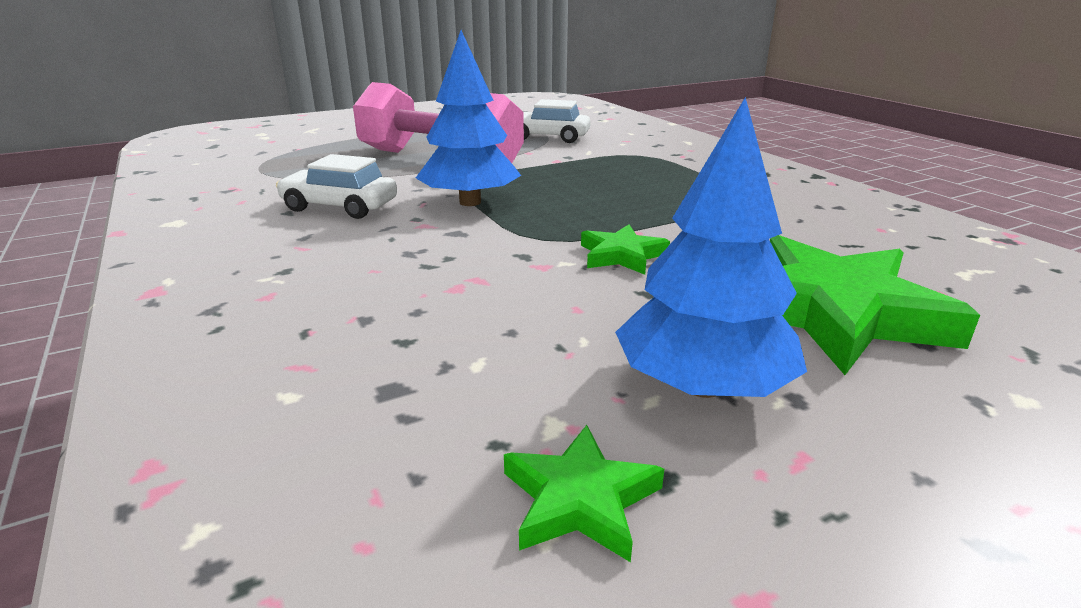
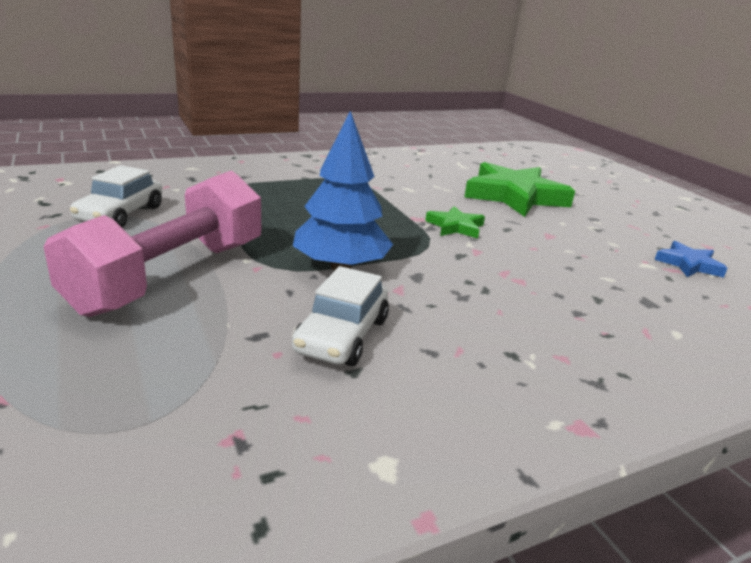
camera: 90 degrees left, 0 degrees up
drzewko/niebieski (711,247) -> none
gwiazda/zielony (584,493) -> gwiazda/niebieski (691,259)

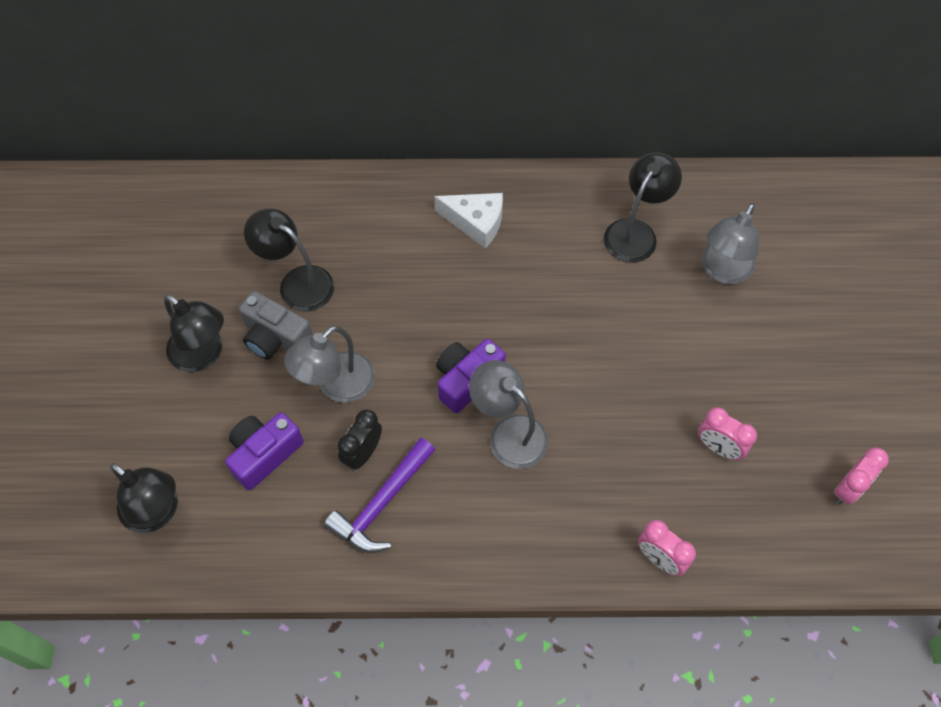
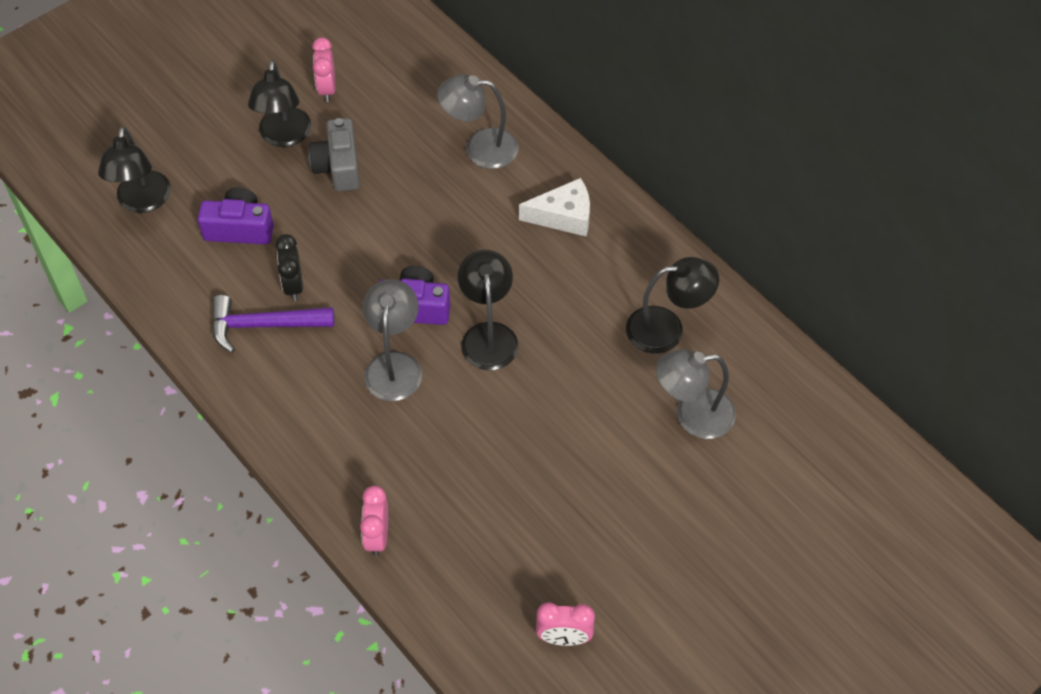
camera: 50 degrees right, 5 degrees down
lampka/czarny (289,260) -> lampka/czarny (488,310), move
lampka/szary (329,364) -> lampka/szary (478,121), move
budzik/różowy (727,433) -> budzik/różowy (324,69), move
budzik/czarny (359,440) -> budzik/czarny (289,267), 90 degrees counterclockwise
ser/biały (469,220) -> ser/biały (554,207), 75 degrees counterclockwise

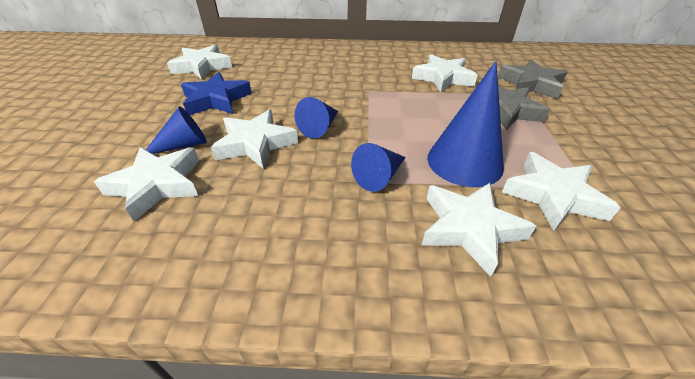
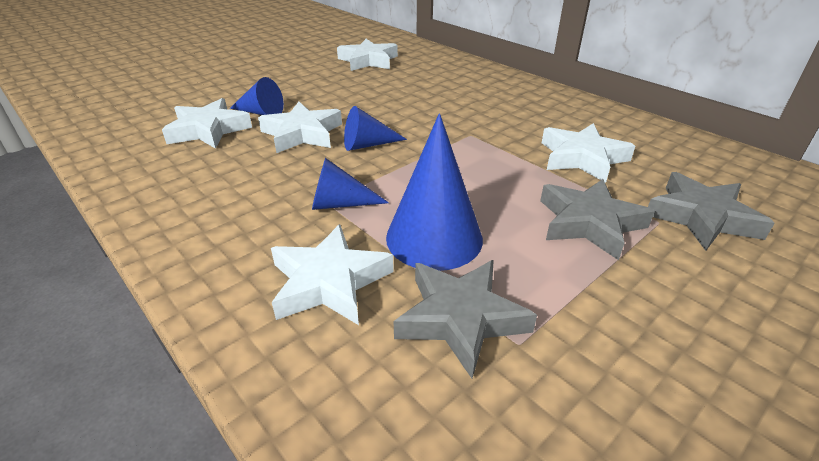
camera: 45 degrees right, 5 degrees down
gwiazda/niebieski (216,93) -> none
gwiazda/biały (561,191) -> gwiazda/szary (465,319)

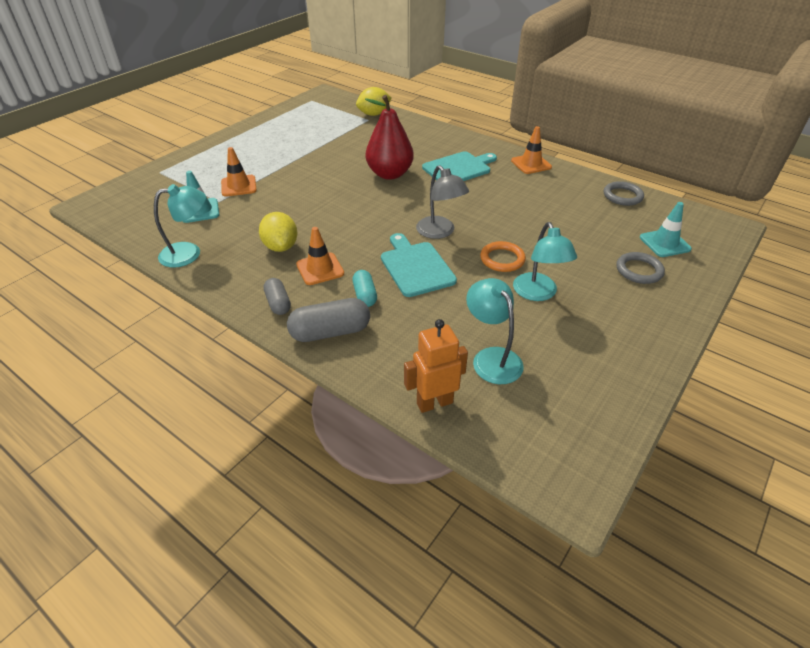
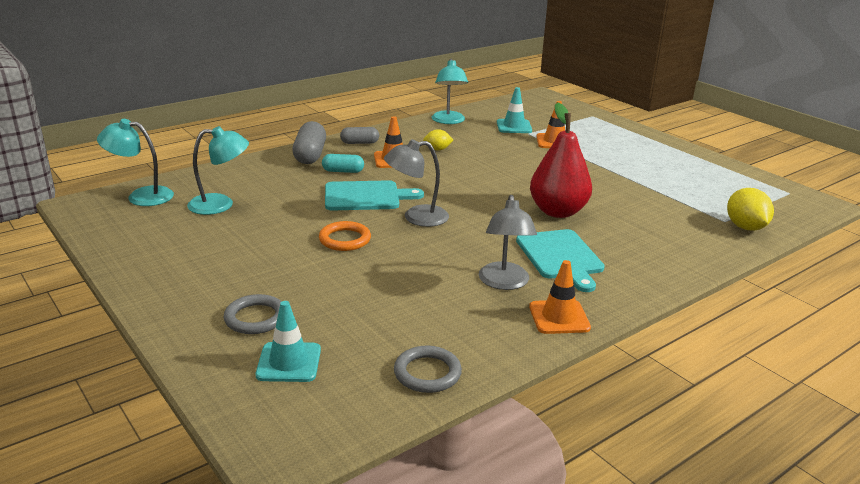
camera: 105 degrees right, 15 degrees down
robot/pomarańczowy (436,366) -> none
none -> lampka/szary (508,242)
lampka/turkusowy (545,261) -> lampka/turkusowy (135,162), move
cytryna/żółty (278,232) -> cytryna/żółty (438,140), x0.61

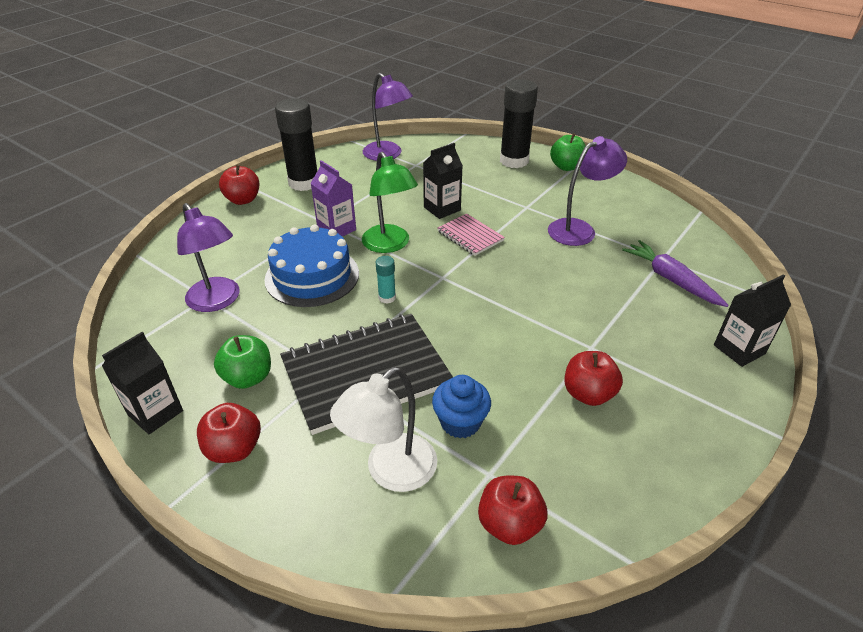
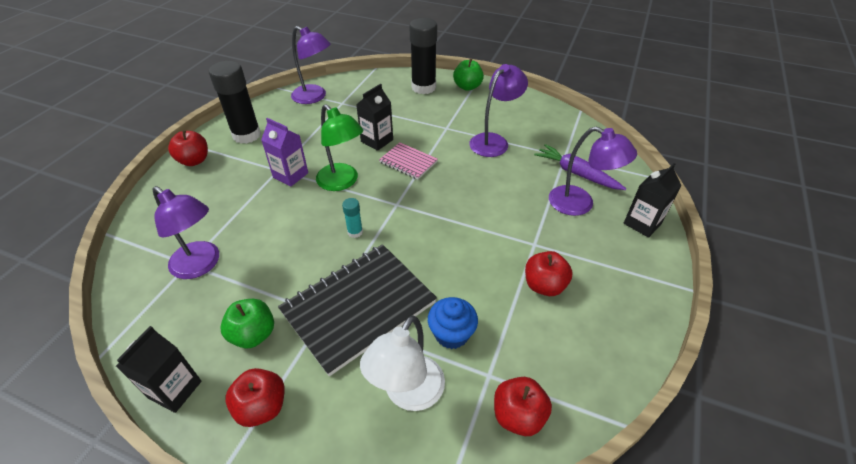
camera: 15 degrees left, 5 degrees up
tort/niebieski (311,266) -> none
none -> lampka/fioletowy (593,171)

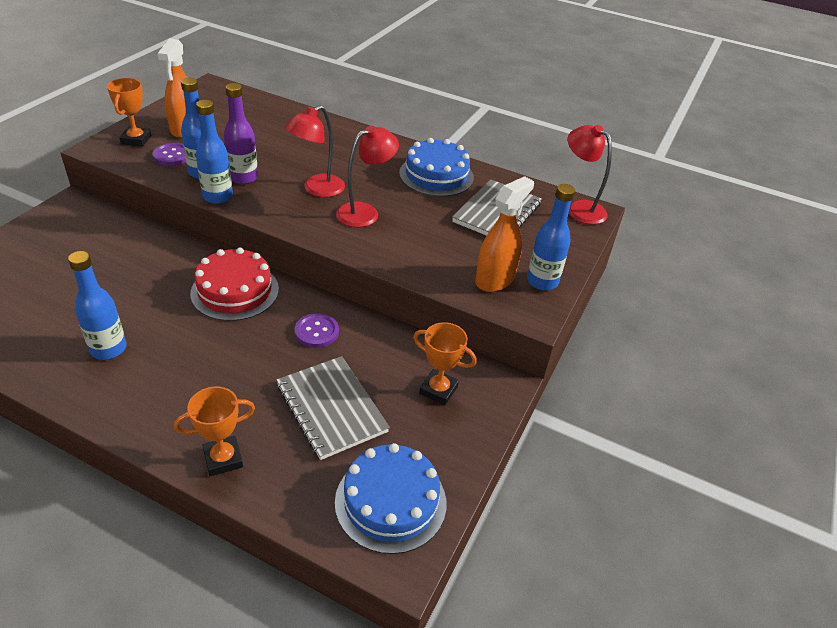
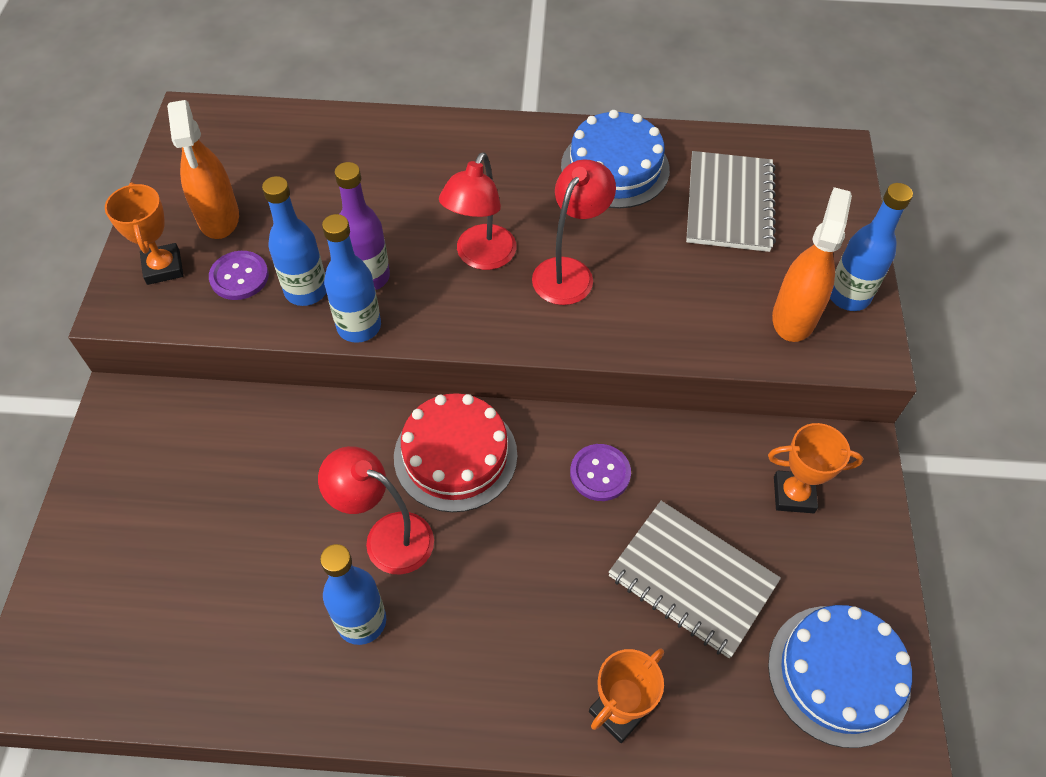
camera: 20 degrees left, 15 degrees up
lampka/czerwony (590,174) -> lampka/czerwony (376,510), move

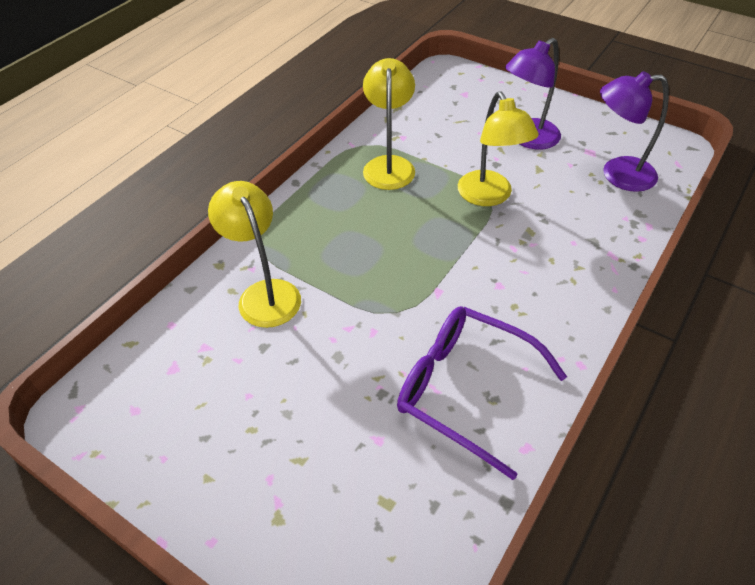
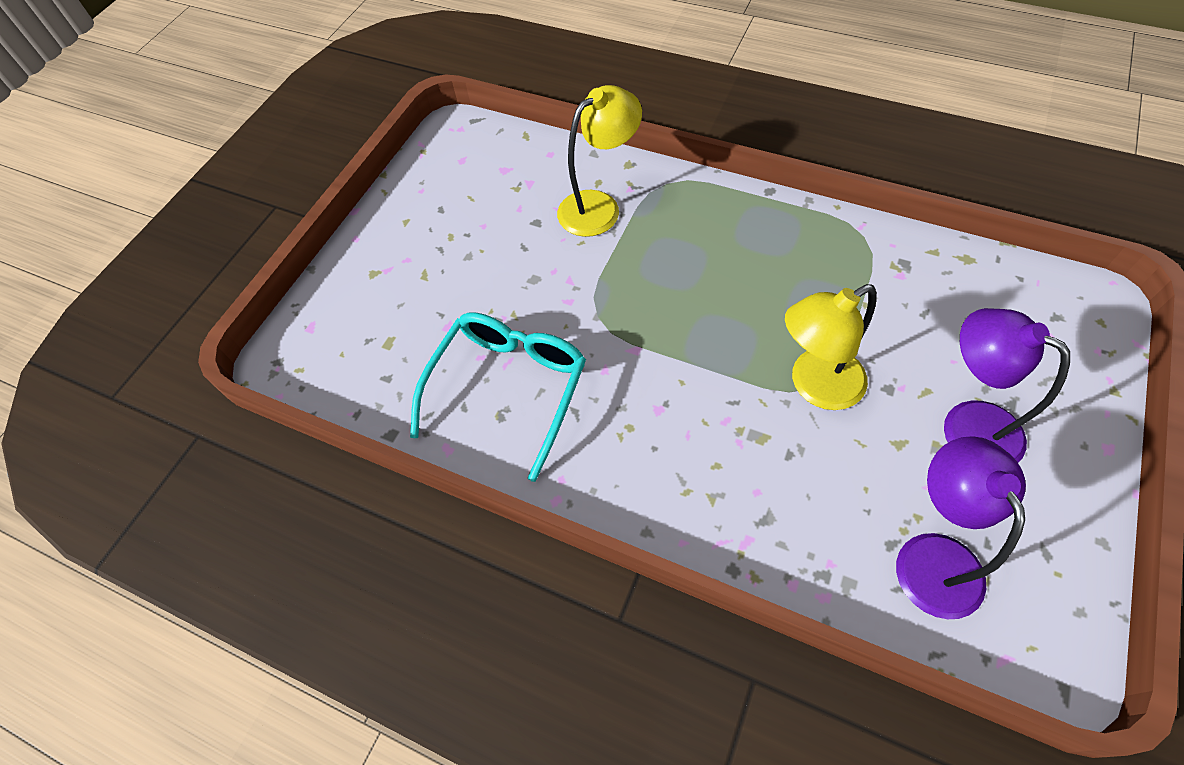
camera: 85 degrees right, 10 degrees up
lampka/żółty (389,124) -> none
okulary/fioletowy (482,393) -> okulary/turkusowy (498,397)

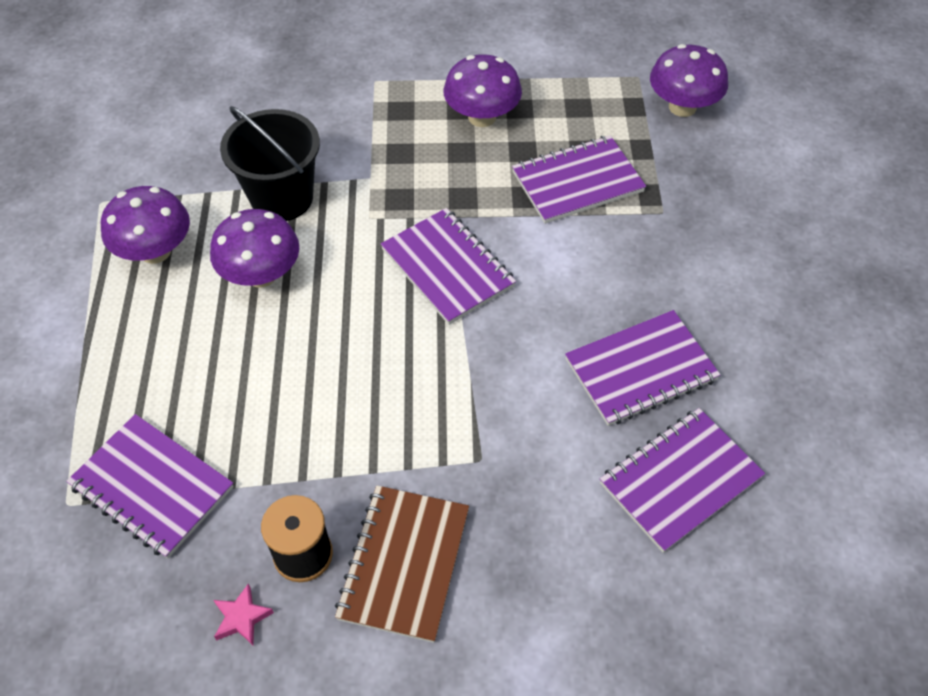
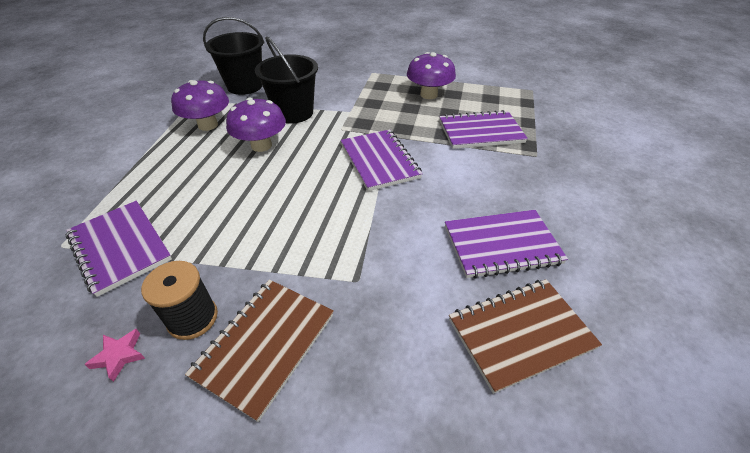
camera: 15 degrees right, 10 degrees down
grzyb/fioletowy (689,80) -> none
none -> wiadro/czarny (234,56)
zeszyt/fioletowy (682,480) -> zeszyt/brązowy (525,336)

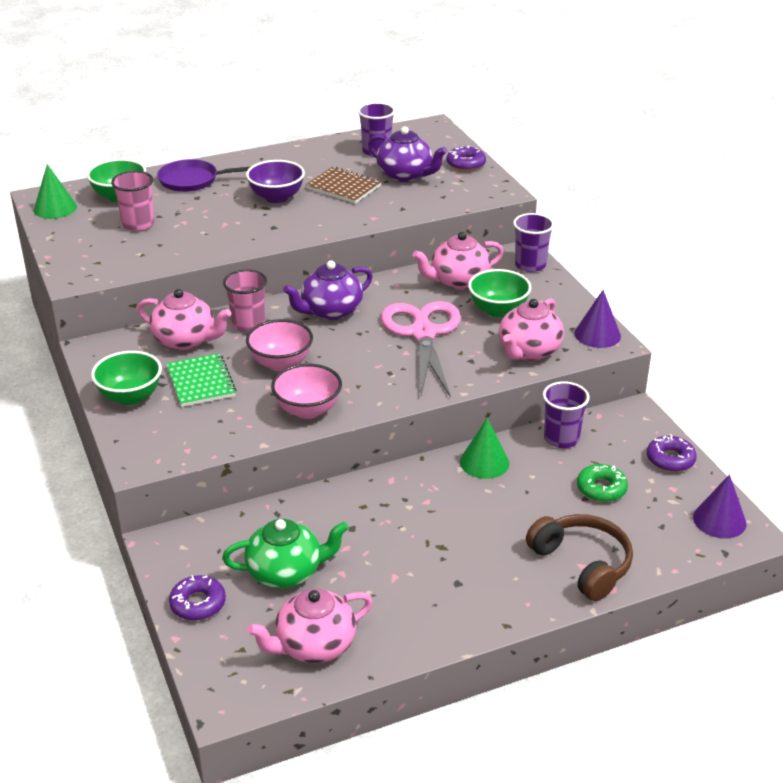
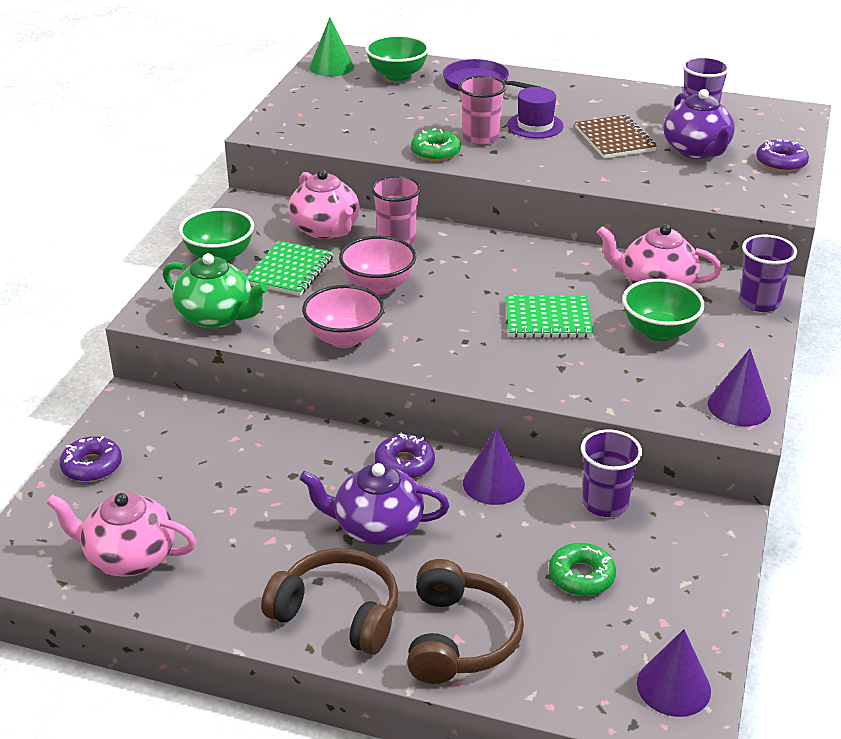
camera: 40 degrees right, 0 degrees up
imbryk/różowy (531,330) -> none
none -> słuchawki/brązowy (329,601)
none -> donut/zielony (436,144)
szklanka/różowy (132,201) -> szklanka/różowy (482,110), move
imbryk/zielony (285,553) -> imbryk/zielony (215,291), move
imbryk/fioletowy (328,290) -> imbryk/fioletowy (374,504), move
donut/fioletowy (672,453) -> donut/fioletowy (405,456), move
miska/fioletowy (275,181) -> kapelusz/fioletowy (535,112)
nożyczki/różowy (421,349) -> zeszyt/zielony (550,317)
stożek/zielony (484,448) -> stożek/fioletowy (494,466)

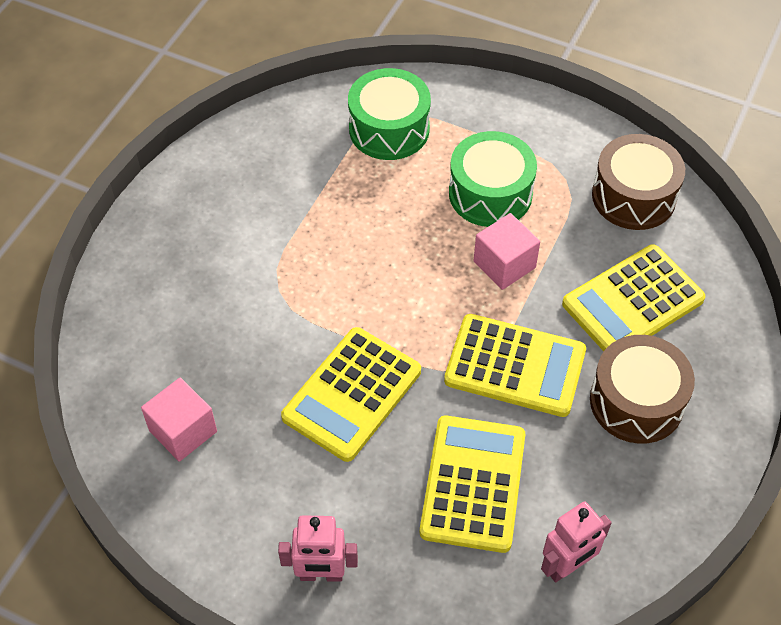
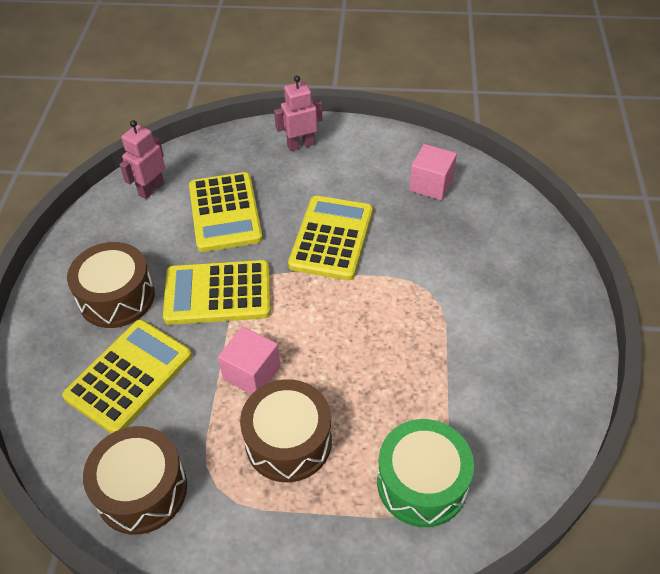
camera: 160 degrees right, 5 degrees down
bęben/zielony (493,179) -> bęben/brązowy (286,430)

